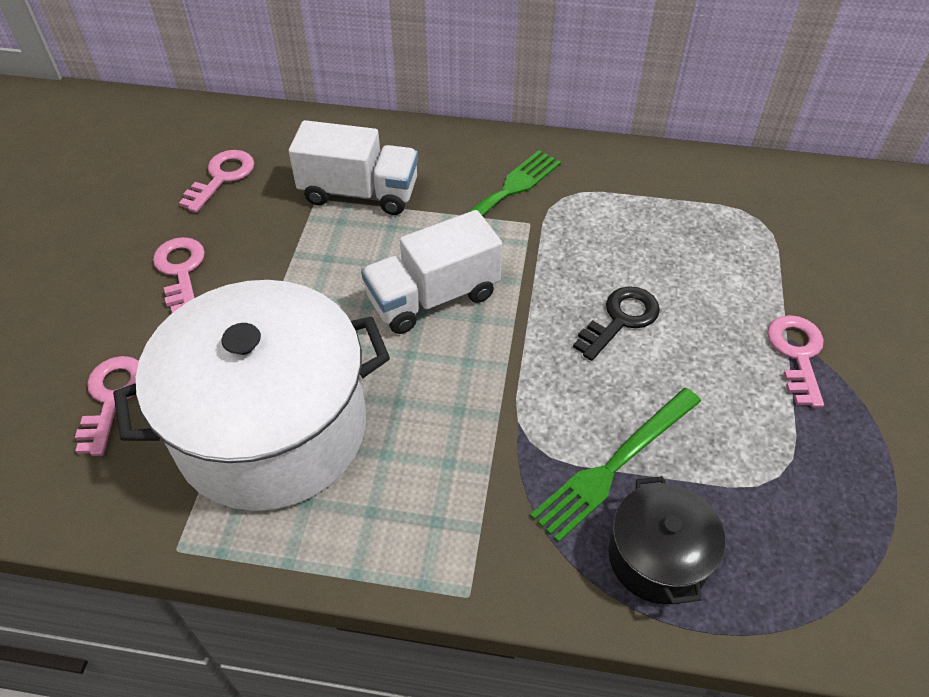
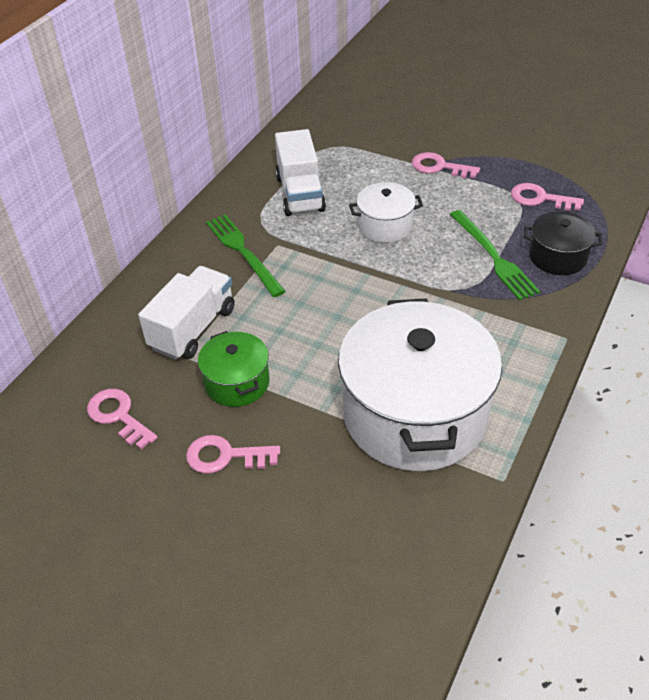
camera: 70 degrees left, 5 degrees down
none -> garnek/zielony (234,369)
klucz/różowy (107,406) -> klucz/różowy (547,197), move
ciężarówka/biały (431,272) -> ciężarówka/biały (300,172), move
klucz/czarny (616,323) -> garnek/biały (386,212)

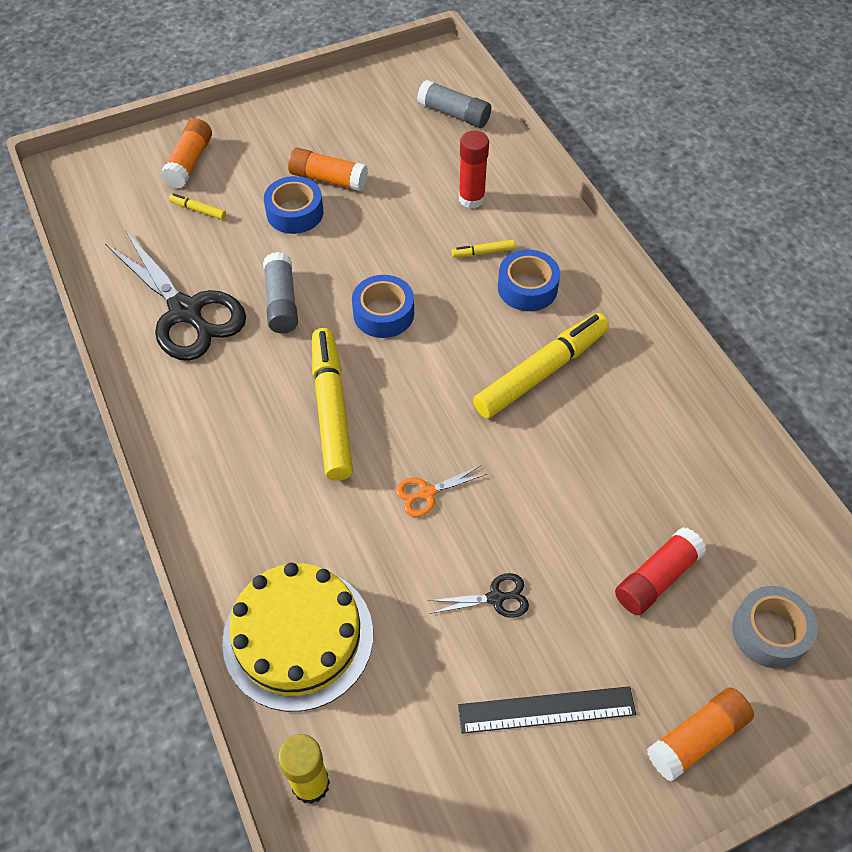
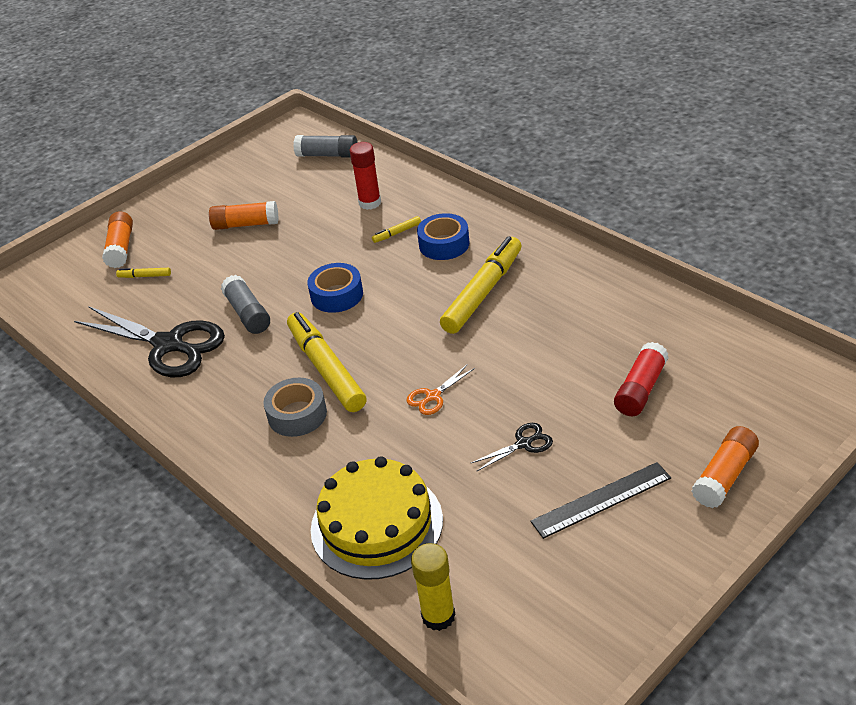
camera: 15 degrees left, 15 degrees down
taśma klejąca/niebieski (293,205) -> none
taśma klejąca/szary (775,627) -> taśma klejąca/szary (295,407), move

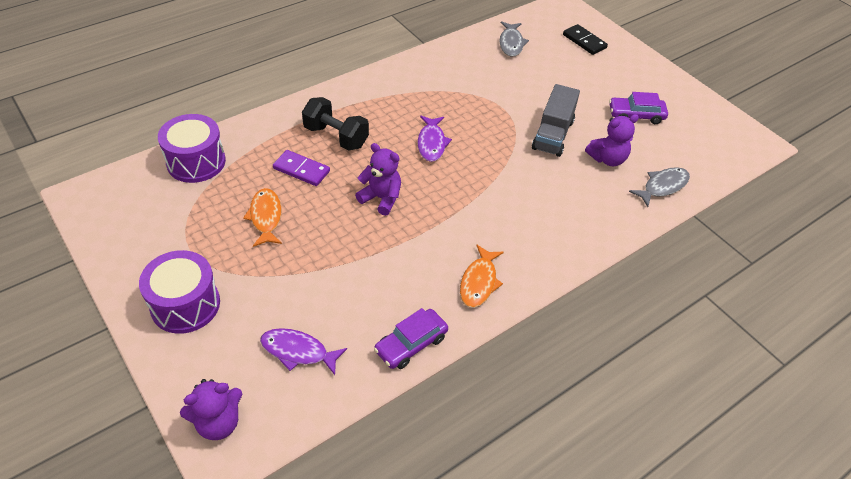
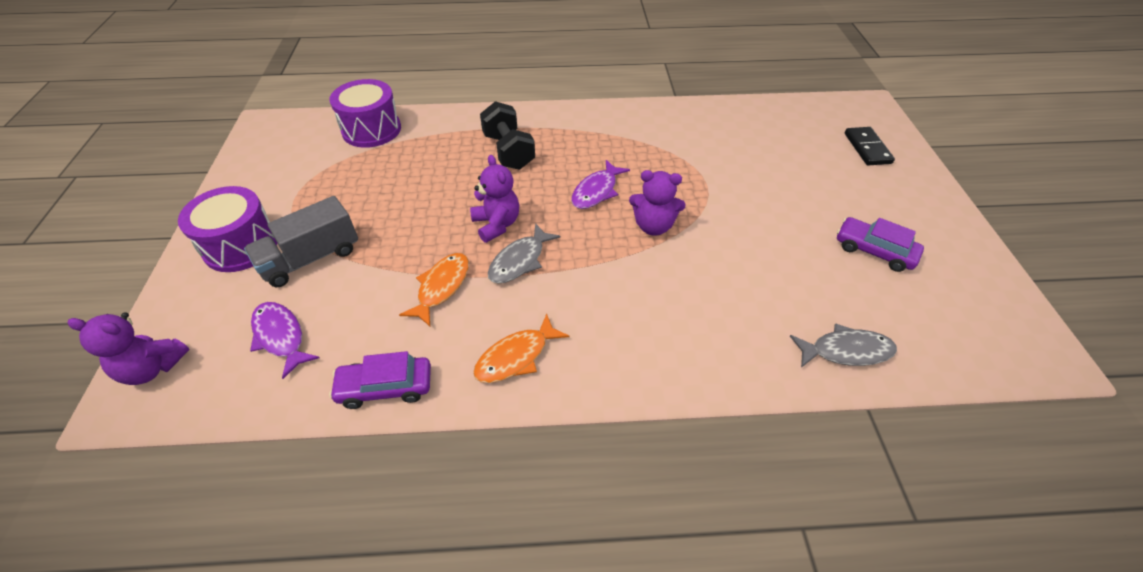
camera: 35 degrees right, 0 degrees up
kostka domina/fioletowy (301,168) -> none
ryba/pomarańczowy (262,217) -> ryba/pomarańczowy (434,289), move
ryba/szary (514,39) -> ryba/szary (524,253), move
ciężarówka/szary (556,120) -> ciężarówka/szary (301,241), move
miś/fioletowy (612,140) -> miś/fioletowy (657,203), move

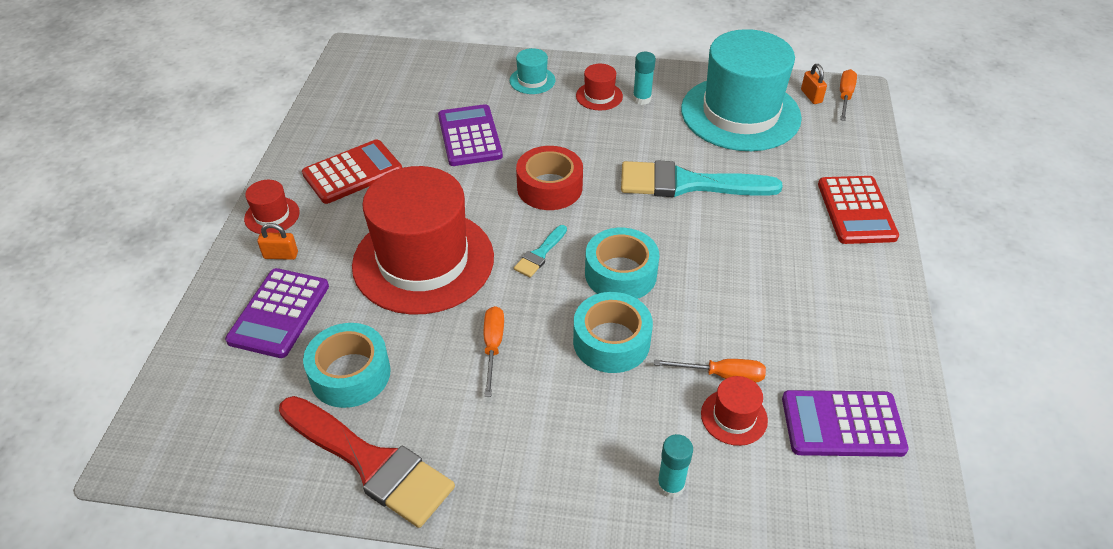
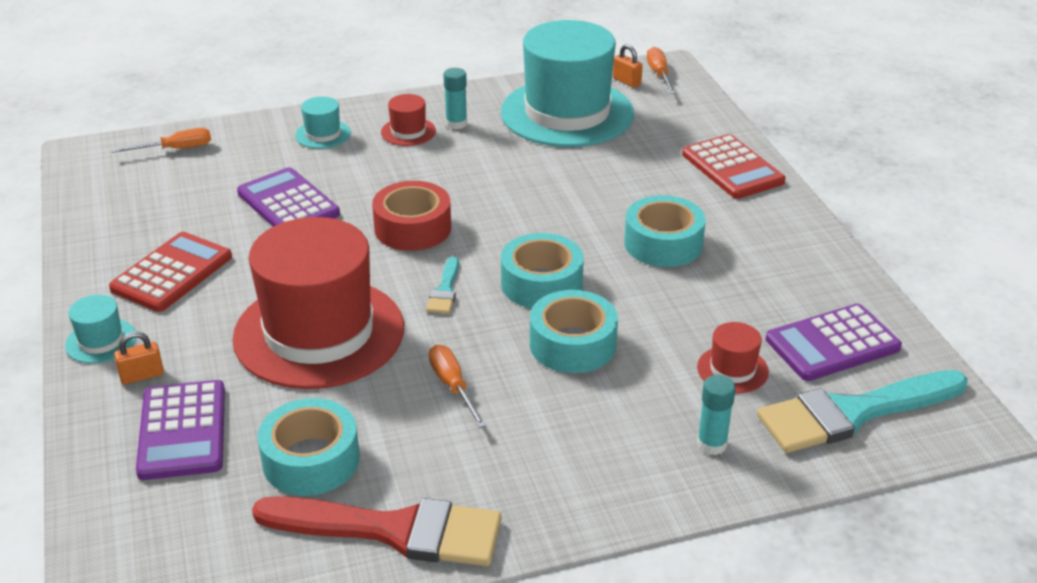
camera: 25 degrees left, 10 degrees down
none -> taśma klejąca/turkusowy (665,231)
pędzel/turkusowy (702,178) -> pędzel/turkusowy (862,411), move
śrubokręt/pomarańczowy (710,371) -> śrubokręt/pomarańczowy (161,140), move
kapelusz/czerwony (272,207) -> kapelusz/turkusowy (100,329)

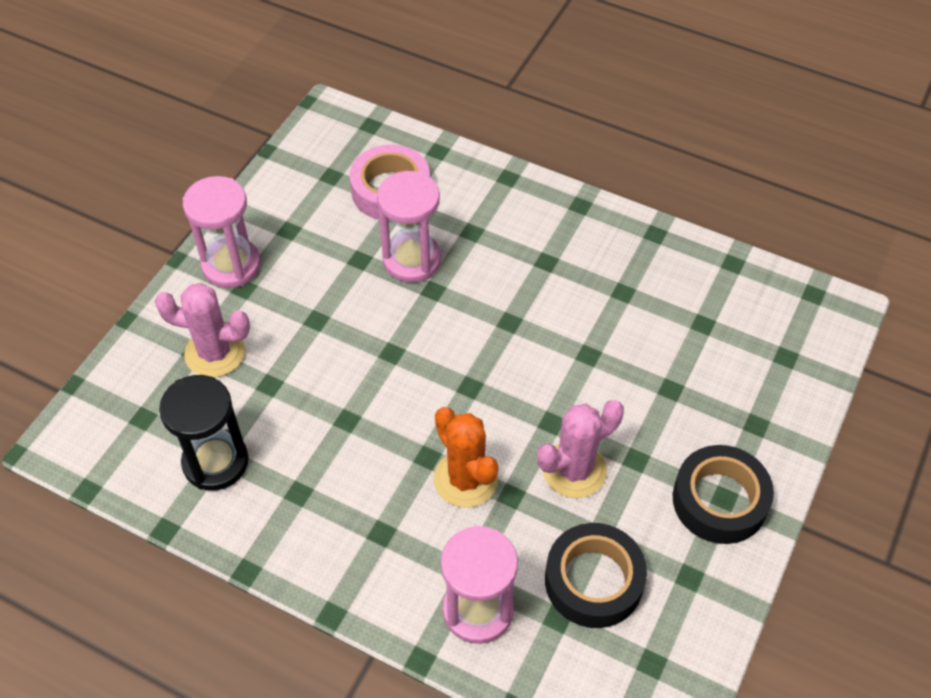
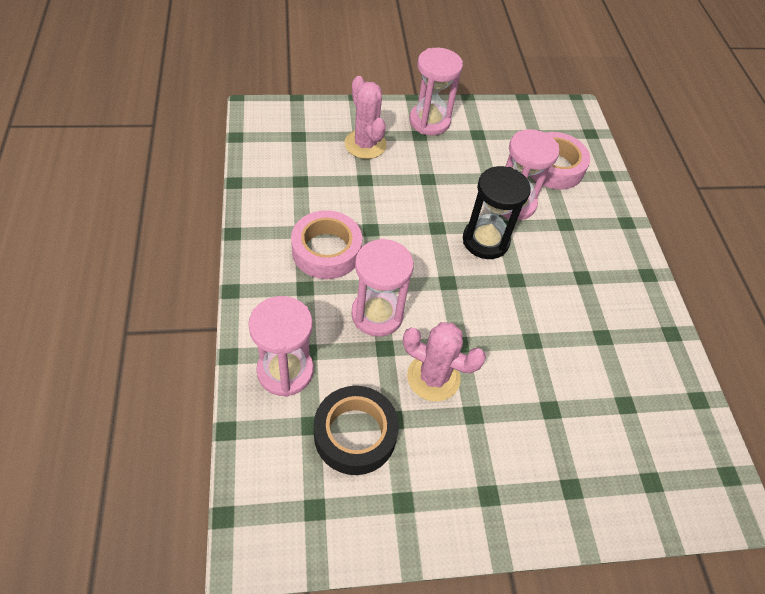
camera: 50 degrees right, 0 degrees up
taśma klejąca/czarny (723,494) -> none
none -> taśma klejąca/różowy (326,244)
klepsydra/czarny (204,433) -> klepsydra/czarny (497,212), move
kaktus/pomarańczowy (465,457) -> klepsydra/różowy (382,287)

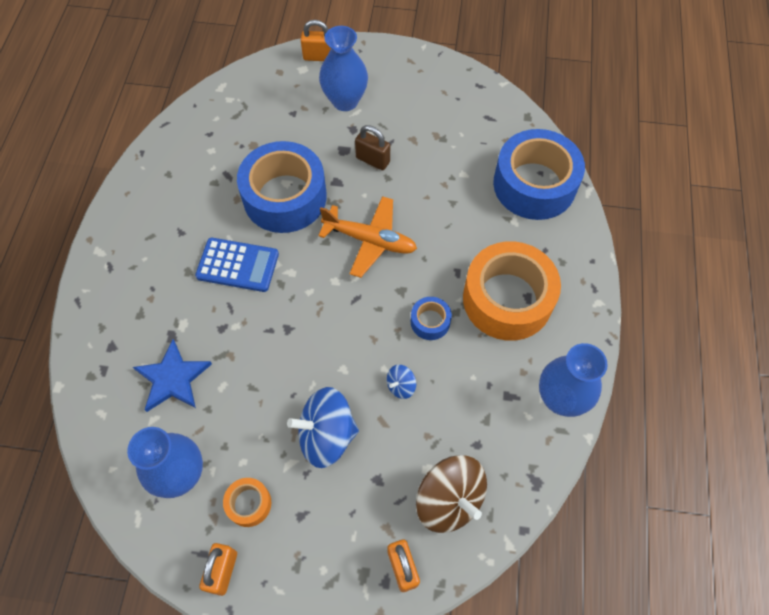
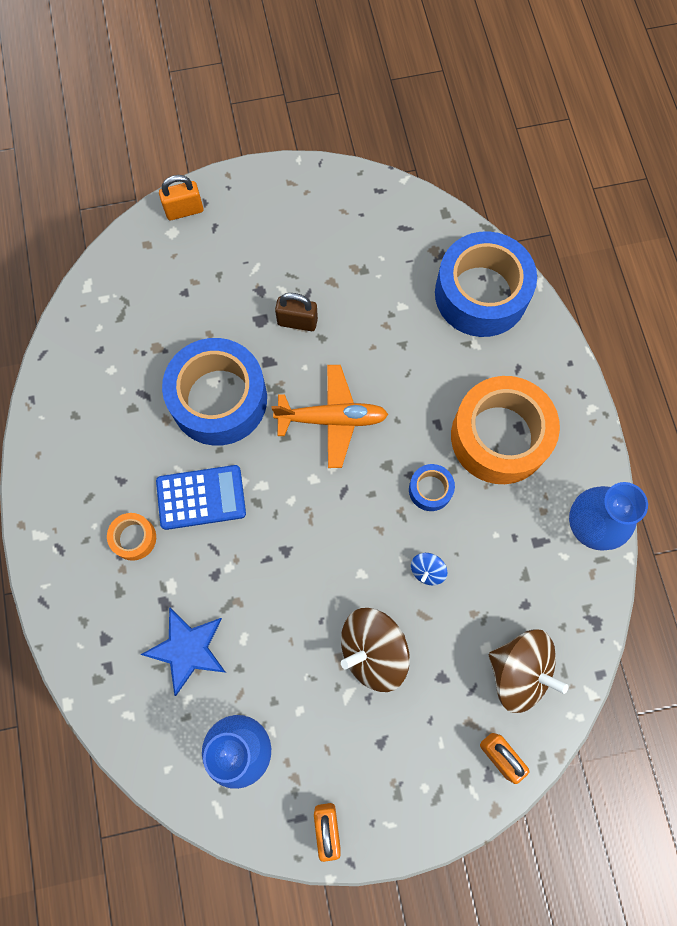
camera: 20 degrees left, 10 degrees up
wazon/niebieski (343,68) -> none
taśma klejąca/pomarańczowy (247,502) -> taśma klejąca/pomarańczowy (131,537), move
bączek/niebieski (323,427) -> bączek/brązowy (375,650)

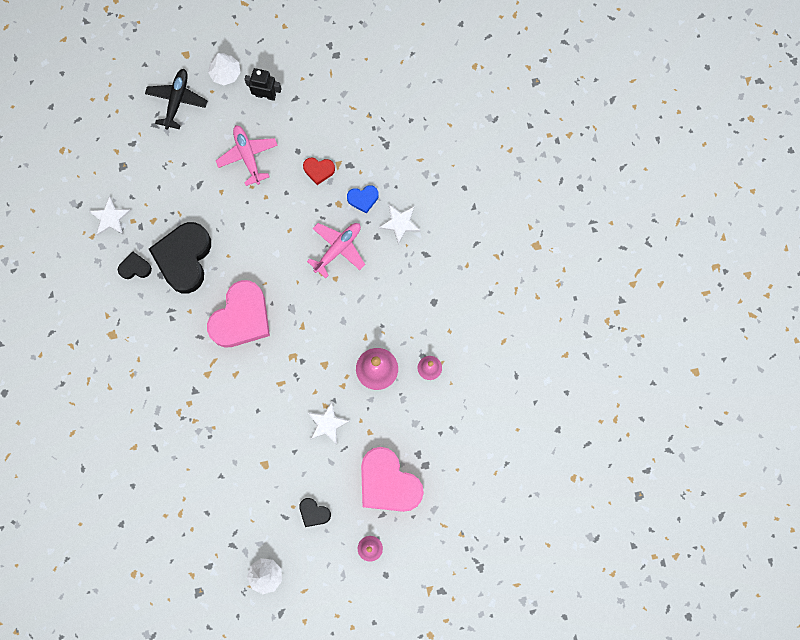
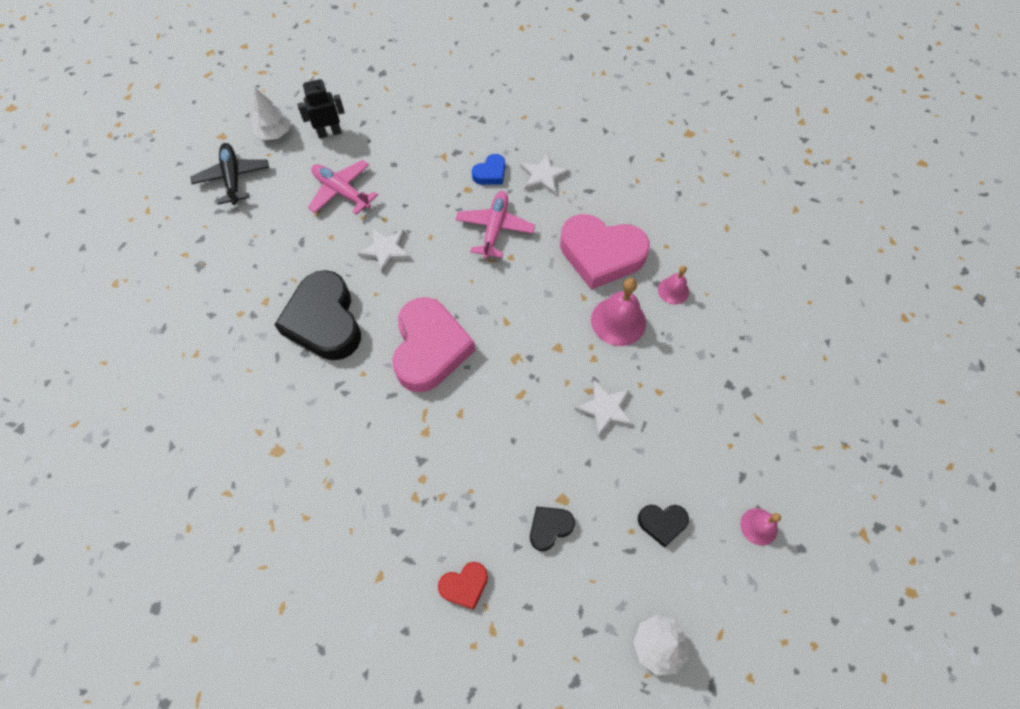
camera: 30 degrees left, 15 degrees down
gwiazda/biały (110,216) -> gwiazda/biały (384,251), move
serce/czarny (135,265) -> serce/czarny (552,529), move
serce/czerwony (319,171) -> serce/czerwony (463,586), move
serce/różowy (392,479) -> serce/różowy (605,252), move

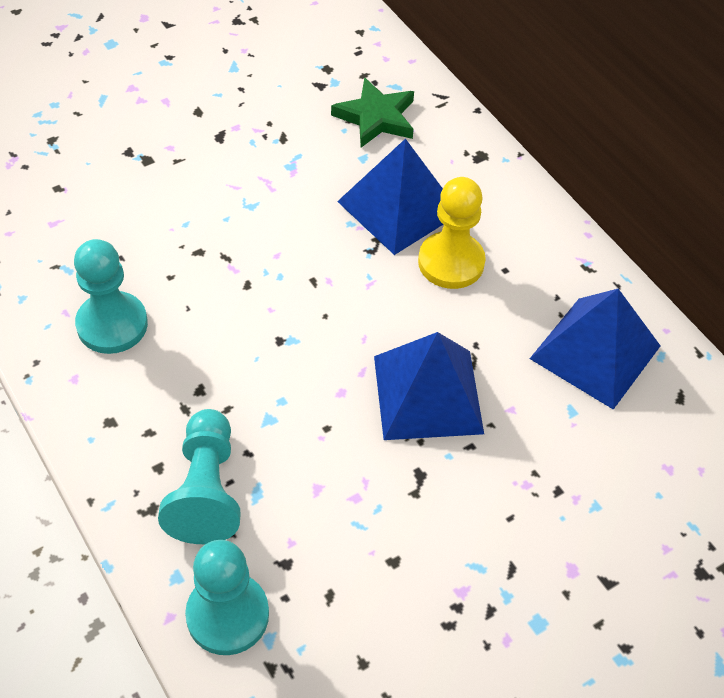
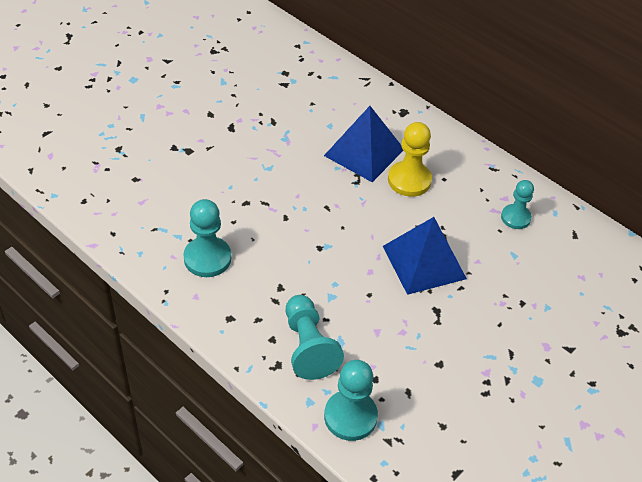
camera: 15 degrees left, 5 degrees down
gwiazda/zielony (372,113) -> none
piramida/niebieski (595,349) -> pionek/turkusowy (517,204)

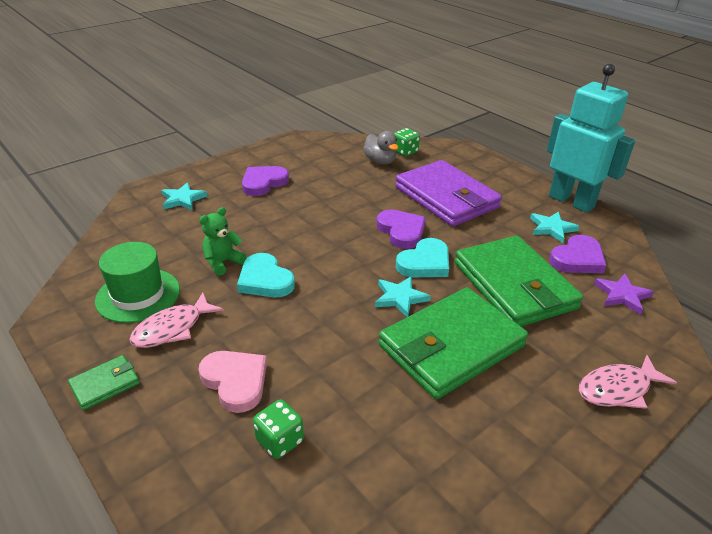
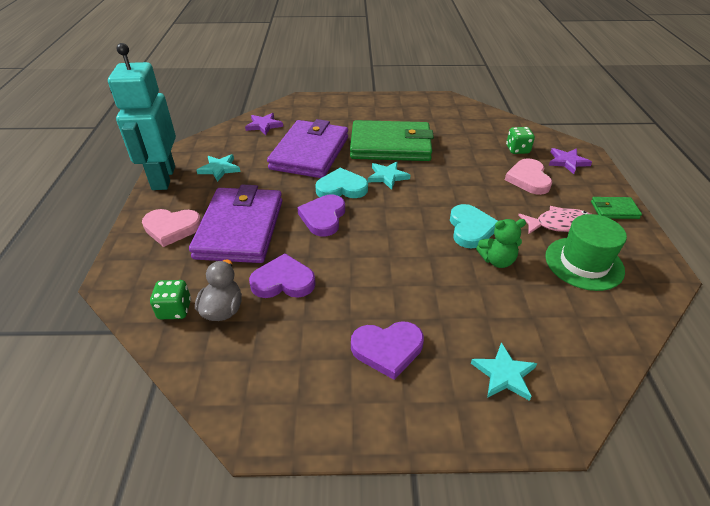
camera: 140 degrees left, 5 degrees up
ryba/różowy (628,382) -> none
none -> serce/różowy (171,228)
none -> gwiazda/fioletowy (570,161)
serce/fioletowy (578,254) -> serce/fioletowy (282,275), move
portfel/zielony (519,281) -> portfel/fioletowy (307,148)

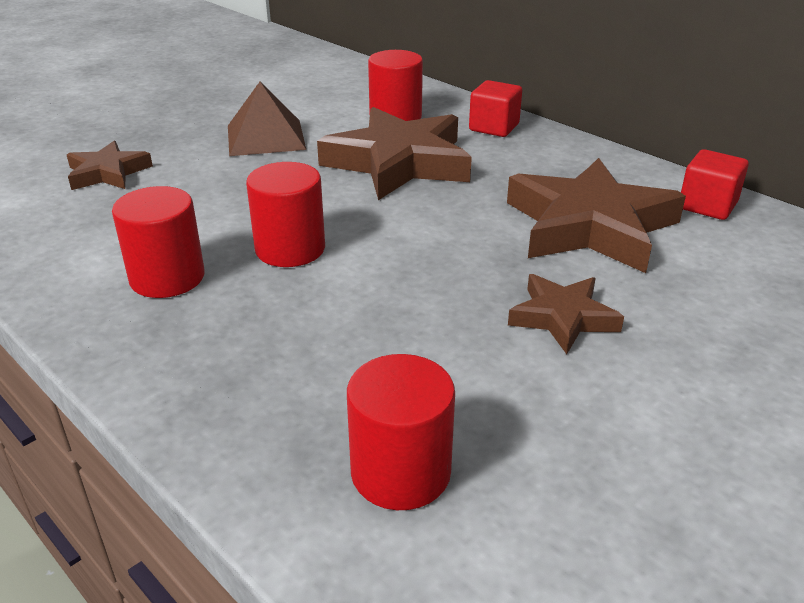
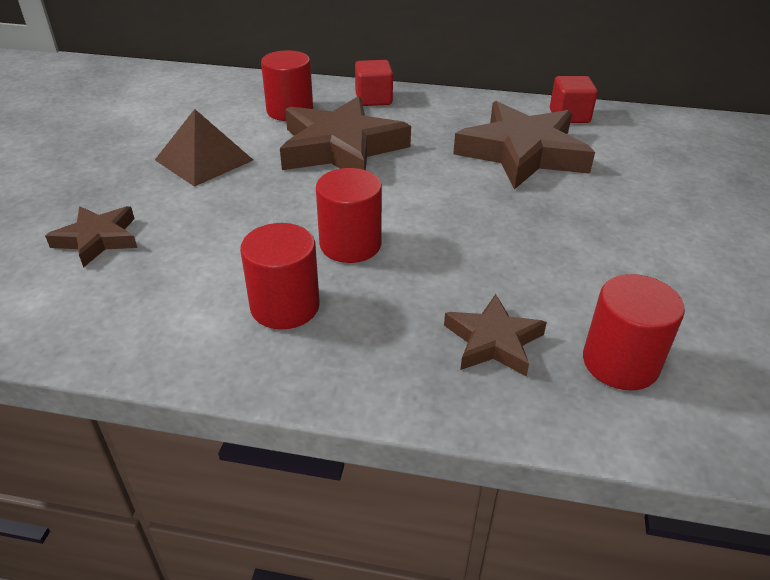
camera: 35 degrees left, 5 degrees up
gwiazda/brązowy (566,314) -> gwiazda/brązowy (495,335), move

